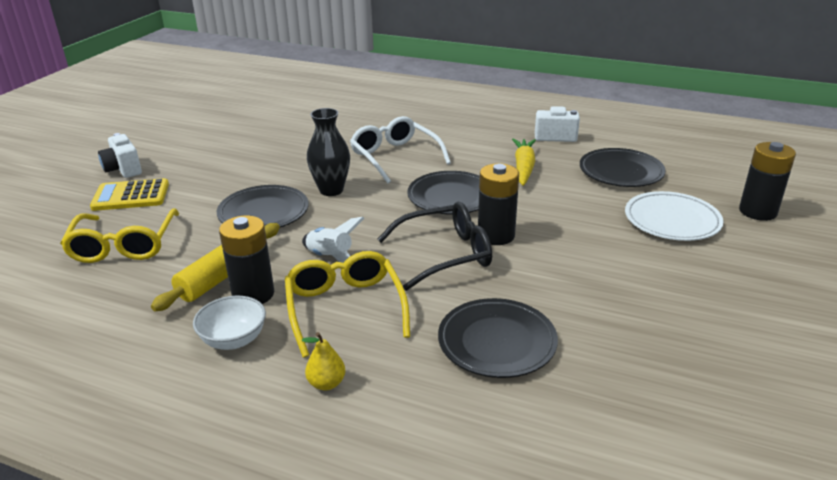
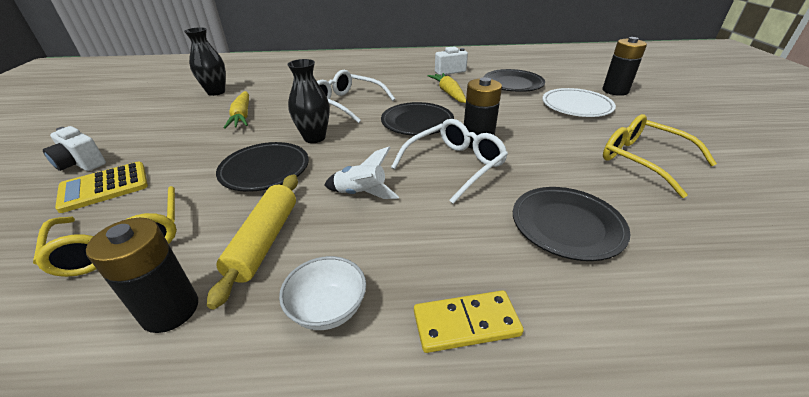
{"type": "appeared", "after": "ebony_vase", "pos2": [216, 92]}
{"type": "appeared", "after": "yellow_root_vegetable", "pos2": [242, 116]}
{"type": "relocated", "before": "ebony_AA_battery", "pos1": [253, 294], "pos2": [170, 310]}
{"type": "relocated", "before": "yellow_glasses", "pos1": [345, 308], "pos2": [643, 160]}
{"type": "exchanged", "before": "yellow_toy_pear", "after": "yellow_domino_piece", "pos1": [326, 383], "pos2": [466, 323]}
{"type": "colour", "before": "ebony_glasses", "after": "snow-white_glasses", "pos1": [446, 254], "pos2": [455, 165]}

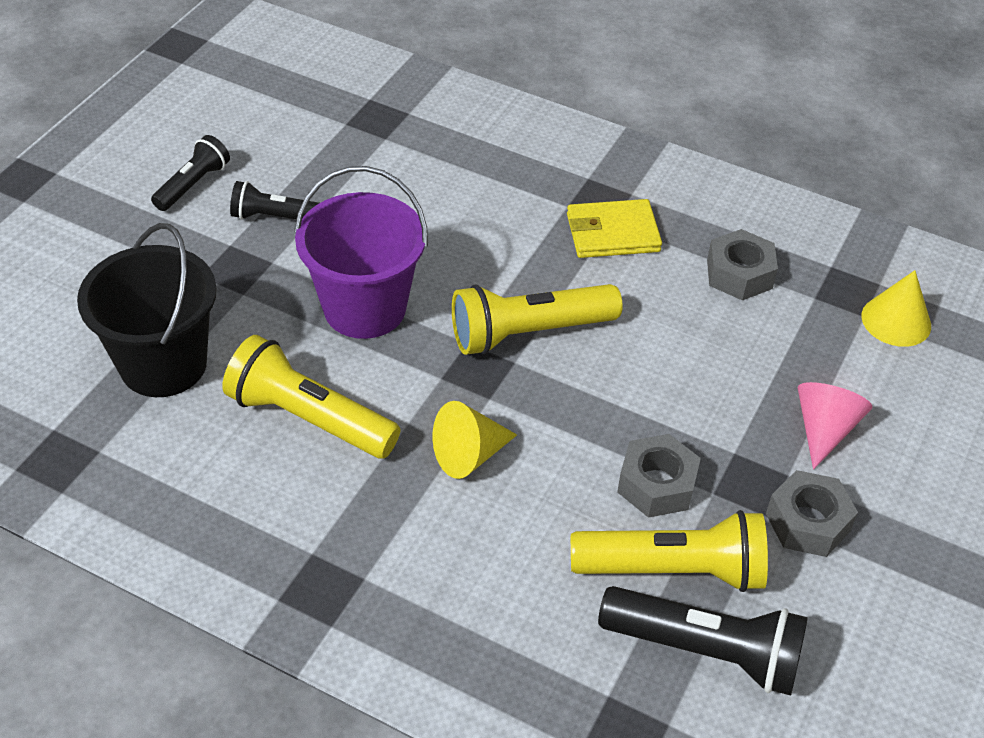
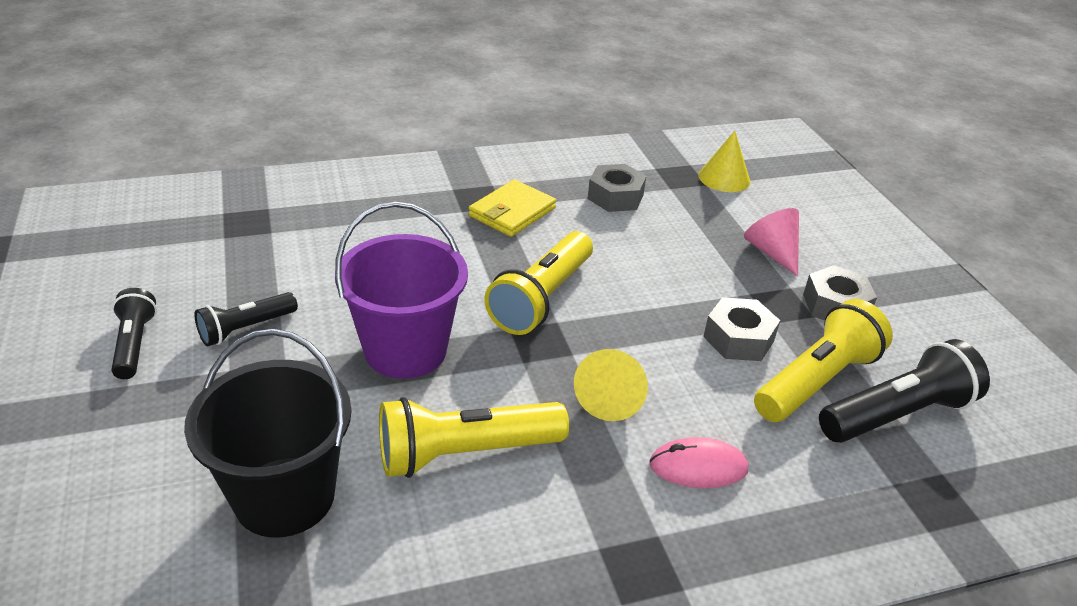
{"type": "appeared", "after": "rosy_mouse", "pos2": [698, 467]}

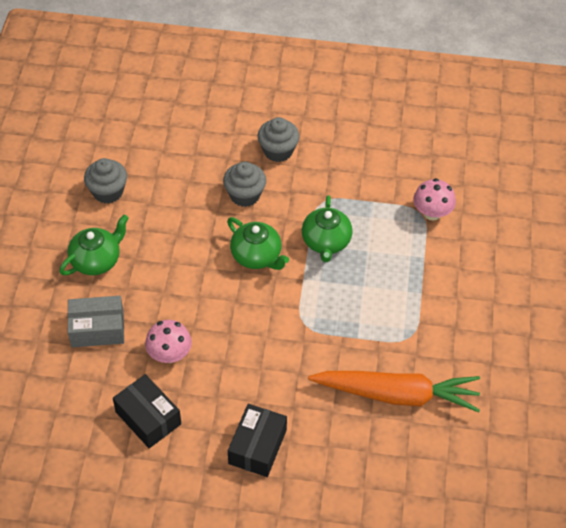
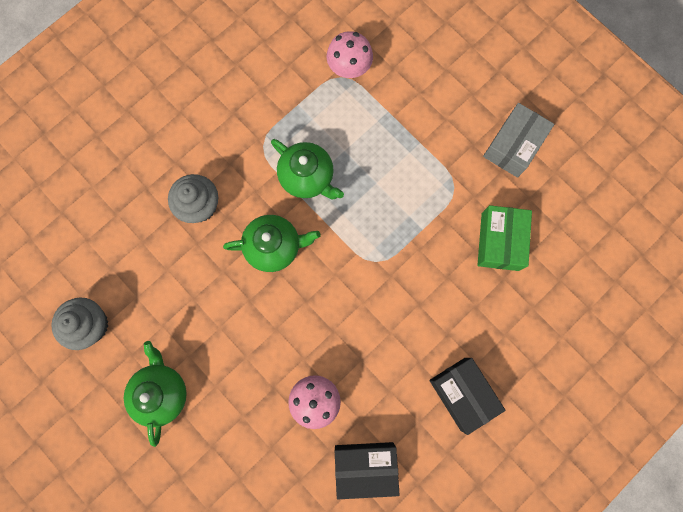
{"type": "missing", "before": "grey_fairy_cake", "pos1": [278, 151]}
{"type": "relocated", "before": "grey_package", "pos1": [97, 329], "pos2": [513, 146]}
{"type": "exchanged", "before": "bright_orange_root_vegetable", "after": "green_package", "pos1": [397, 395], "pos2": [500, 241]}

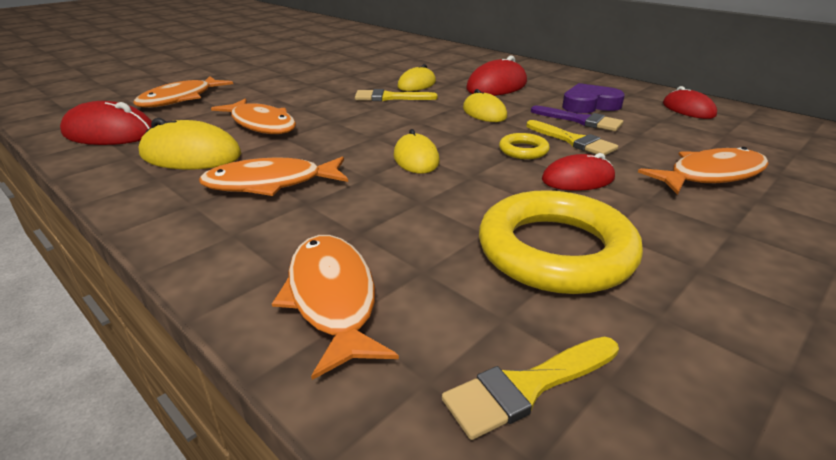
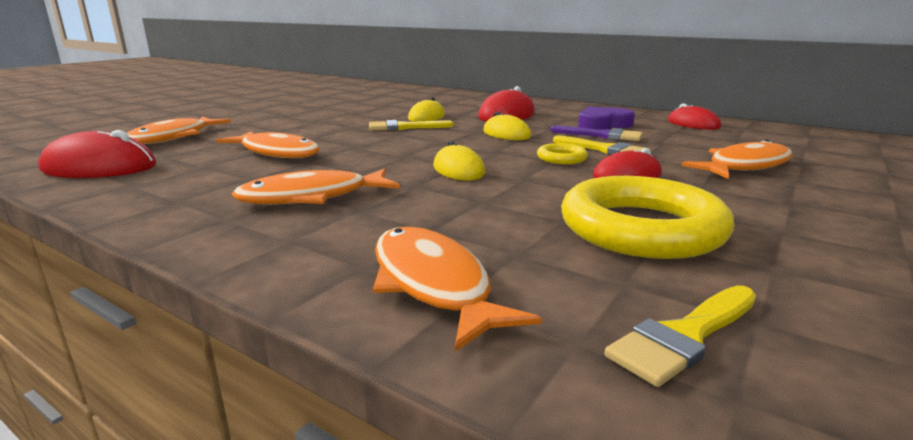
{"type": "missing", "before": "yellow_mouse", "pos1": [191, 155]}

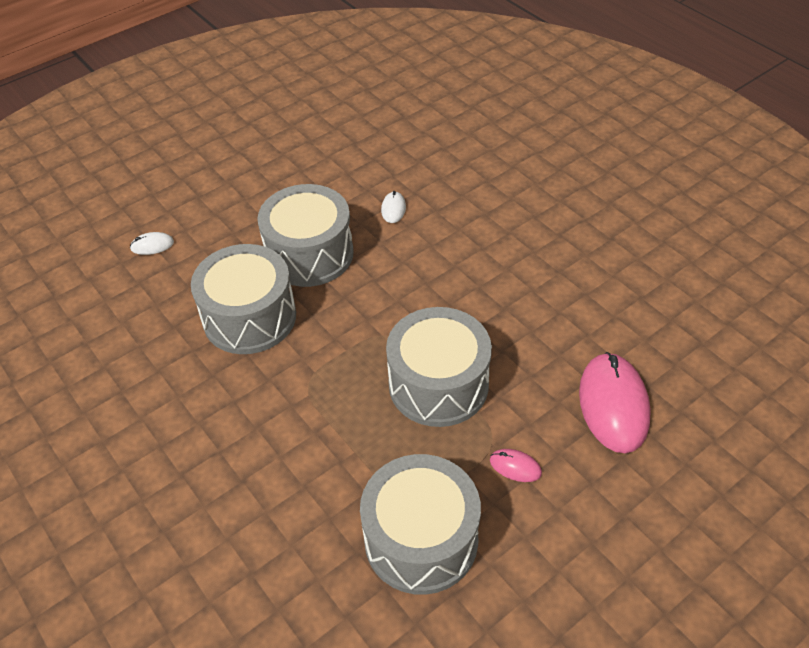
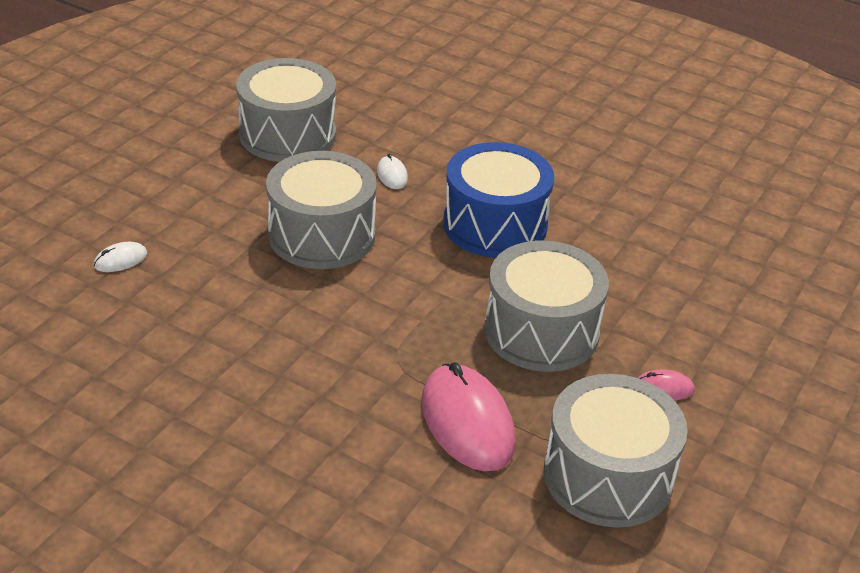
{"type": "appeared", "after": "royal_blue_snare_drum", "pos2": [495, 224]}
{"type": "relocated", "before": "grey_snare_drum", "pos1": [249, 317], "pos2": [287, 134]}
{"type": "relocated", "before": "rosy_mouse", "pos1": [613, 405], "pos2": [467, 422]}

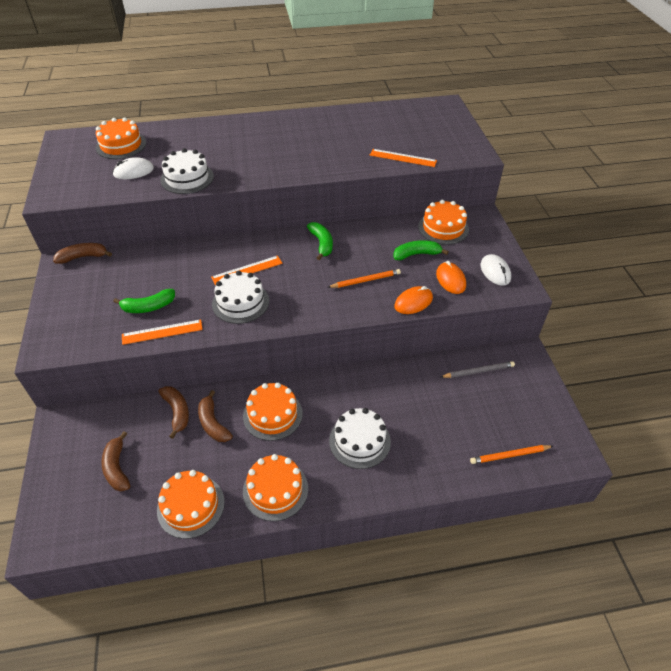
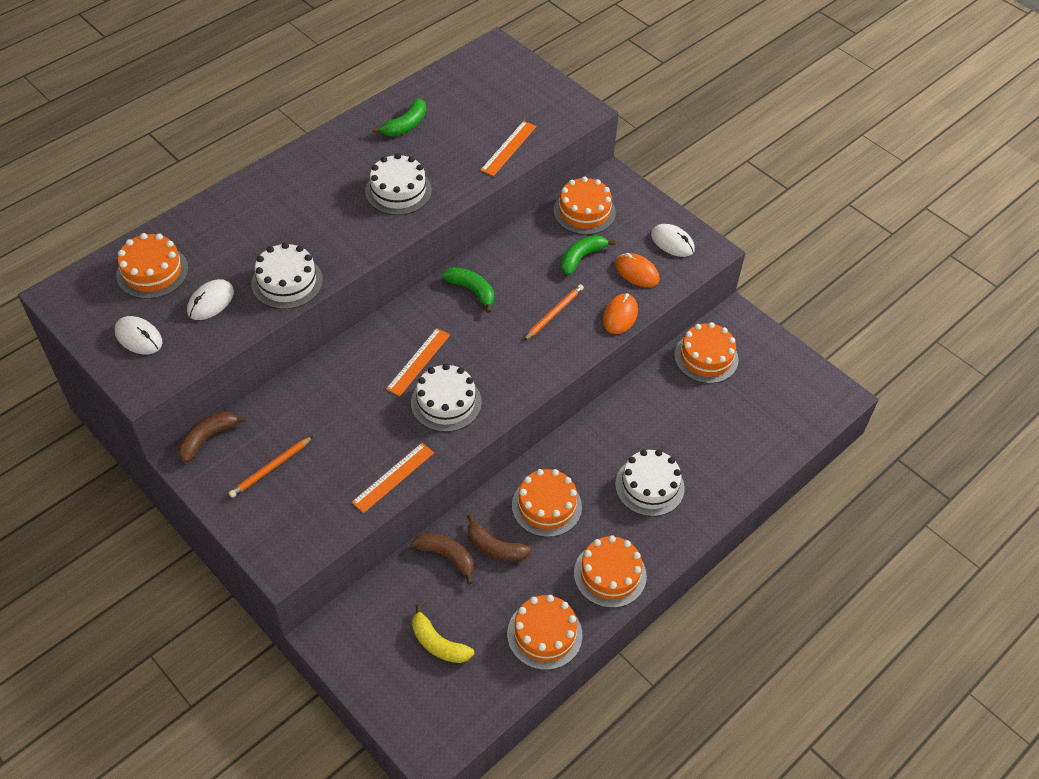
{"type": "appeared", "after": "snow-white_mouse", "pos2": [138, 337]}
{"type": "appeared", "after": "snow-white_gateau", "pos2": [398, 191]}
{"type": "relocated", "before": "green_toy_banana", "pos1": [148, 307], "pos2": [406, 125]}
{"type": "relocated", "before": "bright_orange_wooden_pencil", "pos1": [510, 455], "pos2": [271, 468]}
{"type": "exchanged", "before": "grey_wooden_pencil", "after": "bright_orange_gateau", "pos1": [478, 371], "pos2": [706, 357]}
{"type": "colour", "before": "dark_brown_toy_banana", "after": "yellow_toy_banana", "pos1": [117, 468], "pos2": [438, 643]}
{"type": "spun", "before": "bright_orange_ruler", "pos1": [403, 158], "pos2": [508, 148], "turn": -45}

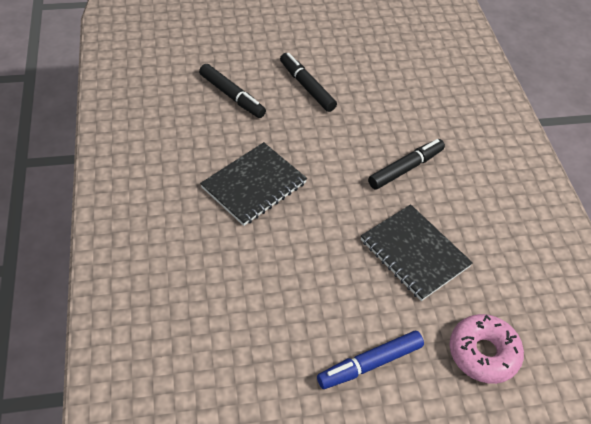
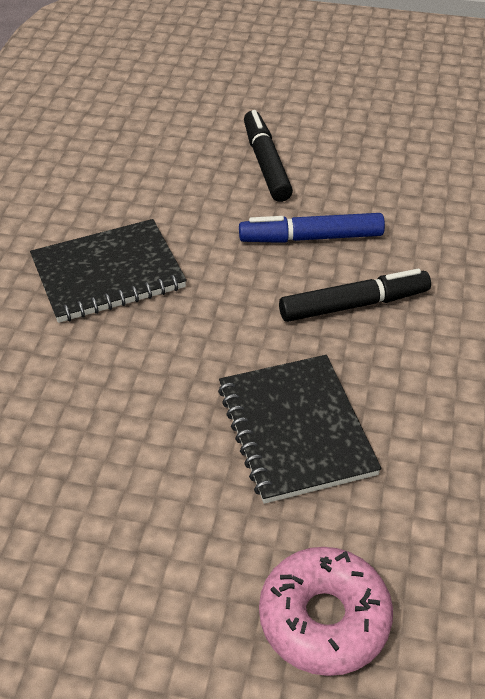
{"type": "missing", "before": "ebony_marker_pen", "pos1": [232, 96]}
{"type": "relocated", "before": "royal_blue_marker_pen", "pos1": [369, 364], "pos2": [311, 237]}

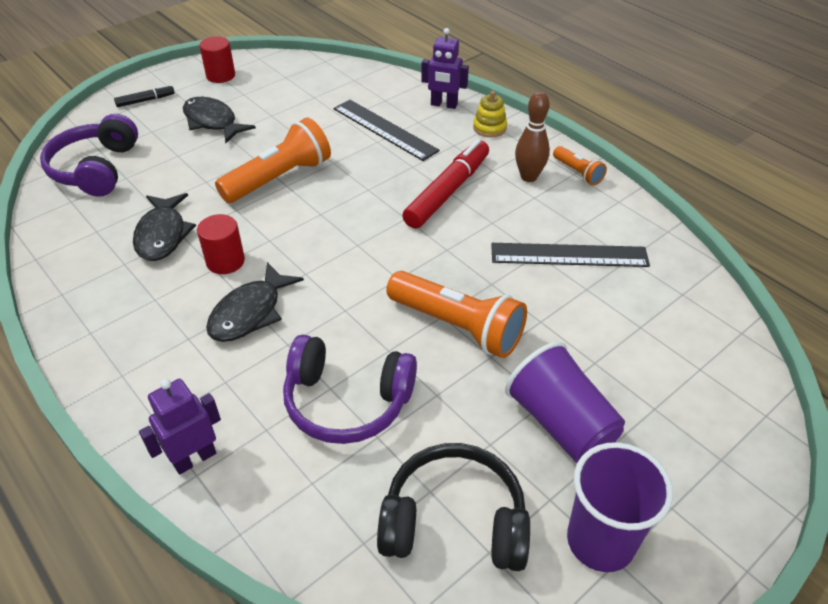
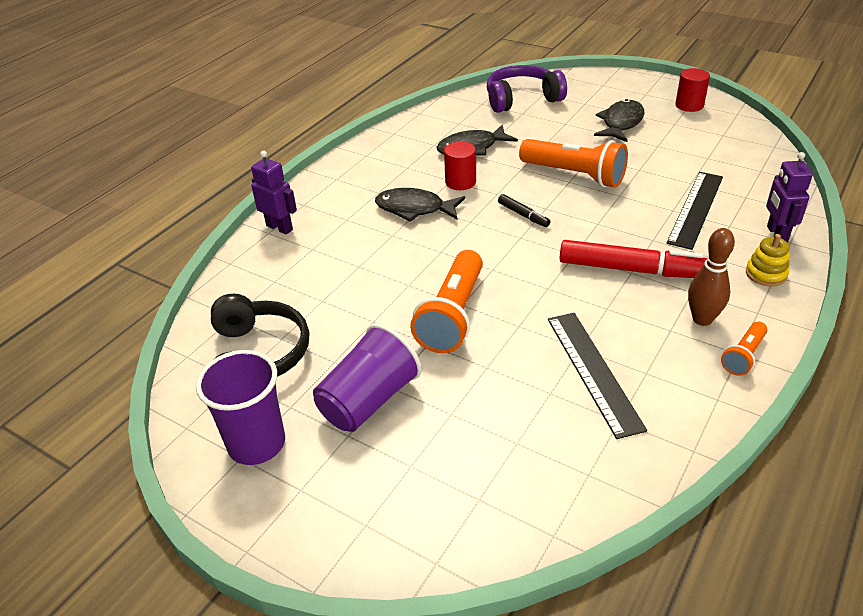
{"type": "missing", "before": "royal_purple_over-ear_headphones", "pos1": [347, 402]}
{"type": "relocated", "before": "ebony_marker_pen", "pos1": [145, 100], "pos2": [523, 215]}

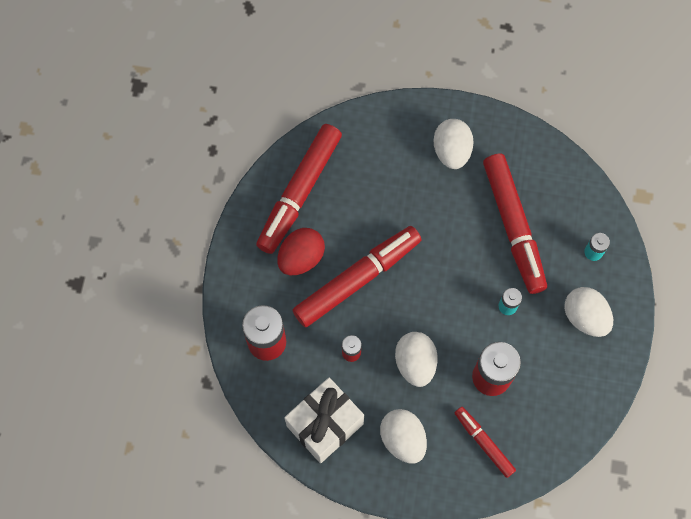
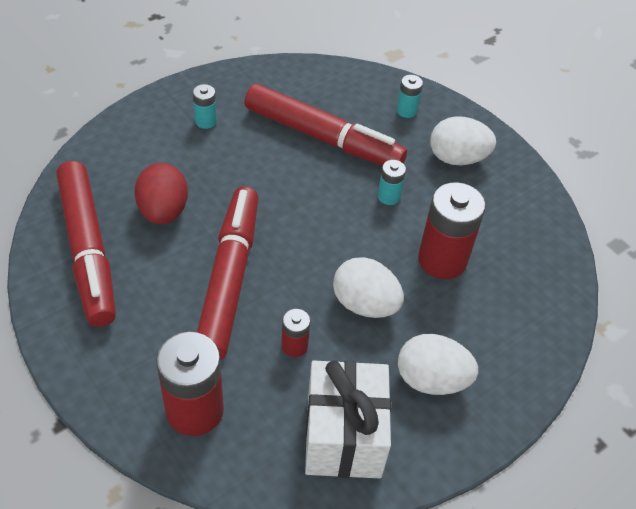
{"type": "missing", "before": "red_marker_pen", "pos1": [484, 443]}
{"type": "relocated", "before": "red_egg", "pos1": [301, 258], "pos2": [163, 211]}
{"type": "exchanged", "before": "snow-white_egg", "after": "teal_AA_battery", "pos1": [451, 151], "pos2": [205, 121]}

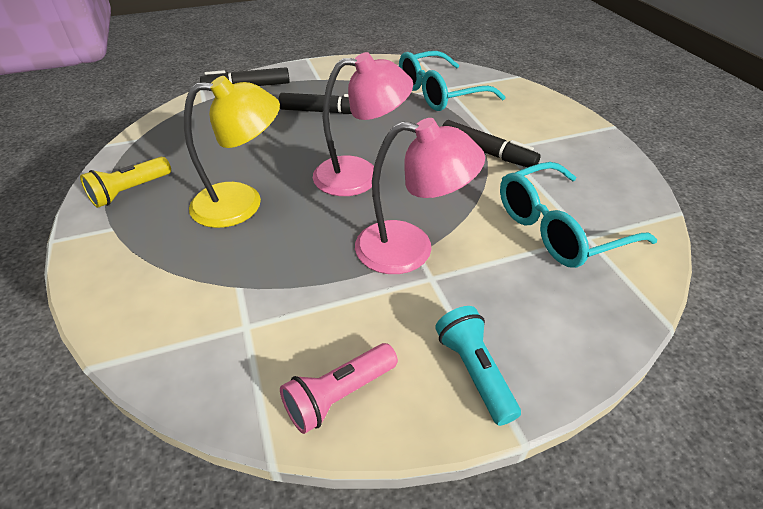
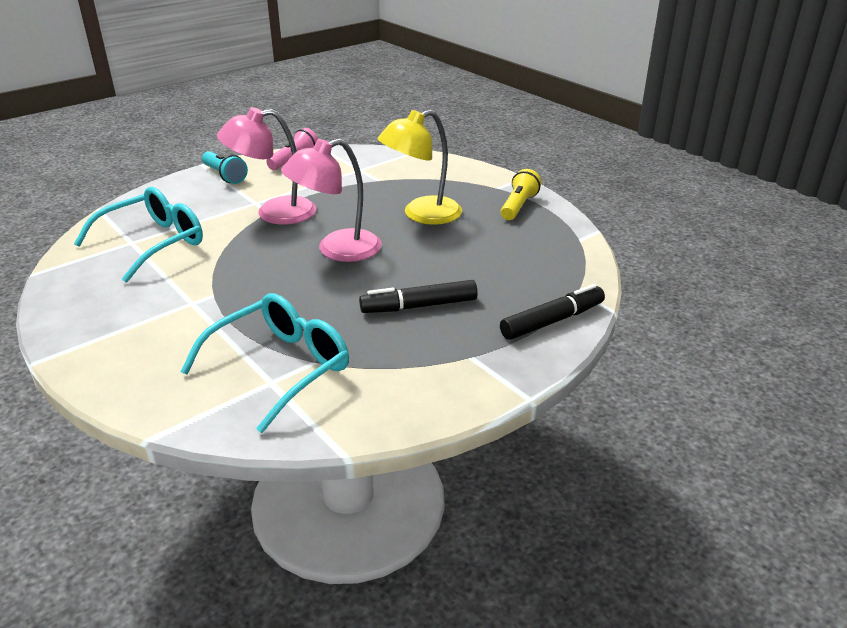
{"type": "missing", "before": "ebony_marker_pen", "pos1": [487, 152]}

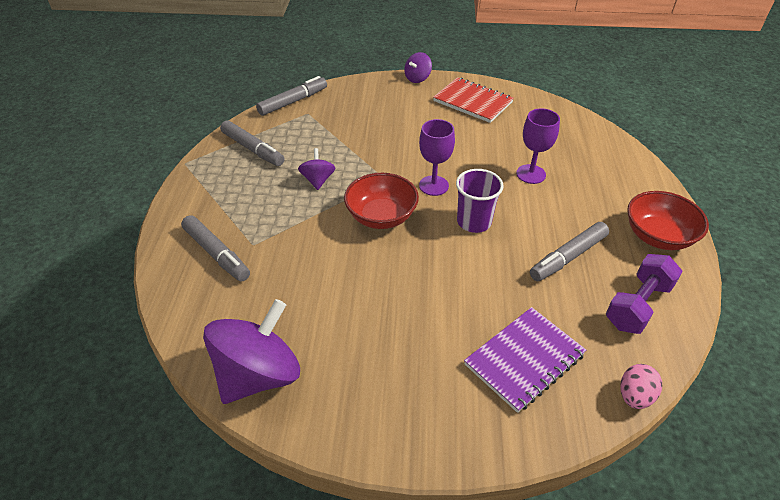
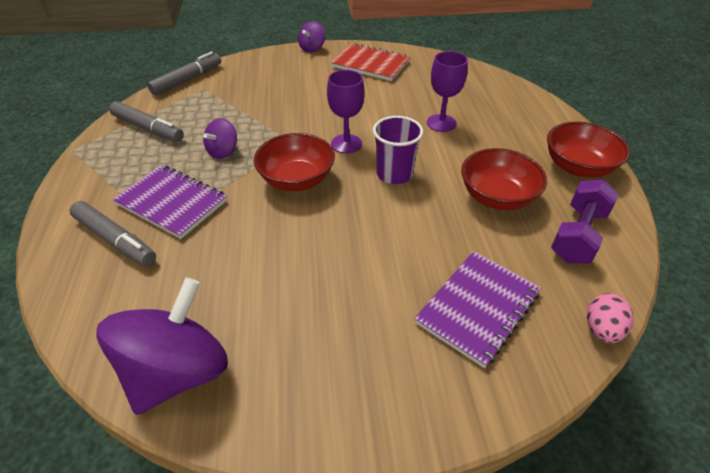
{"type": "appeared", "after": "royal_purple_notepad", "pos2": [172, 202]}
{"type": "exchanged", "before": "grey_marker_pen", "after": "red_bowl", "pos1": [568, 257], "pos2": [497, 197]}
{"type": "spun", "before": "royal_purple_whirligig", "pos1": [318, 180], "pos2": [223, 151], "turn": -135}

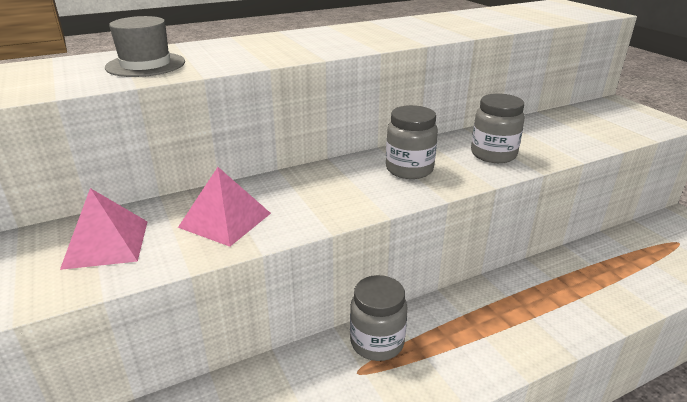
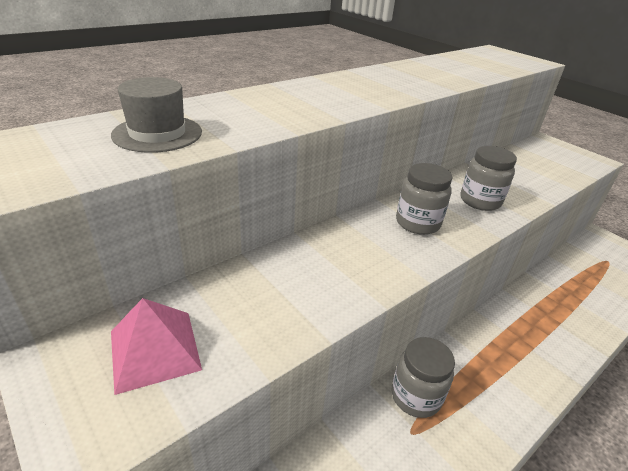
{"type": "missing", "before": "rosy_pyramid_shape", "pos1": [225, 220]}

